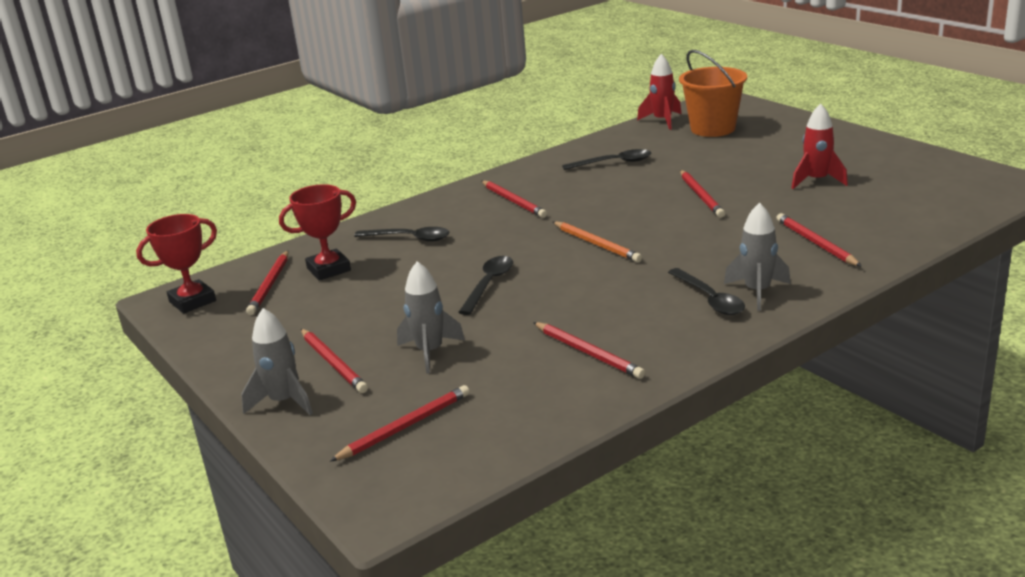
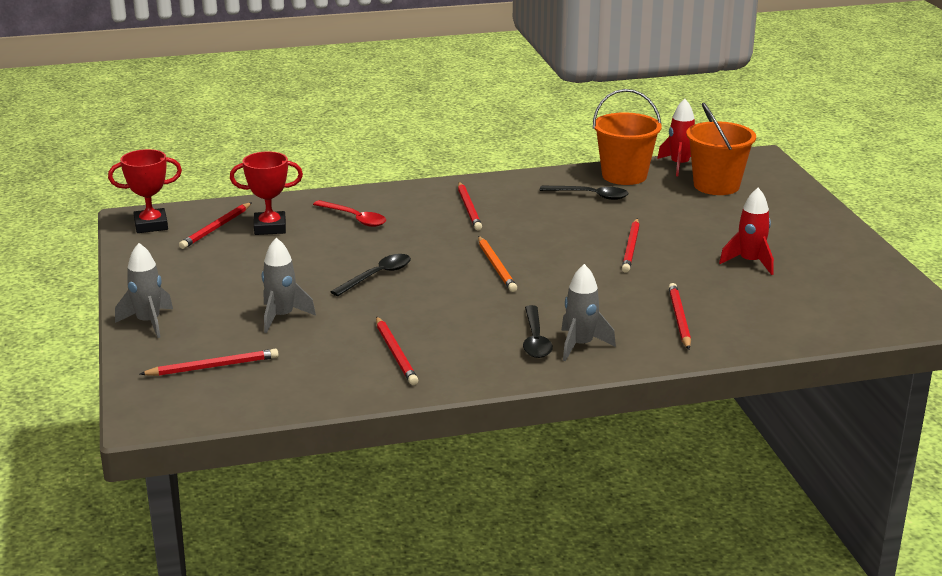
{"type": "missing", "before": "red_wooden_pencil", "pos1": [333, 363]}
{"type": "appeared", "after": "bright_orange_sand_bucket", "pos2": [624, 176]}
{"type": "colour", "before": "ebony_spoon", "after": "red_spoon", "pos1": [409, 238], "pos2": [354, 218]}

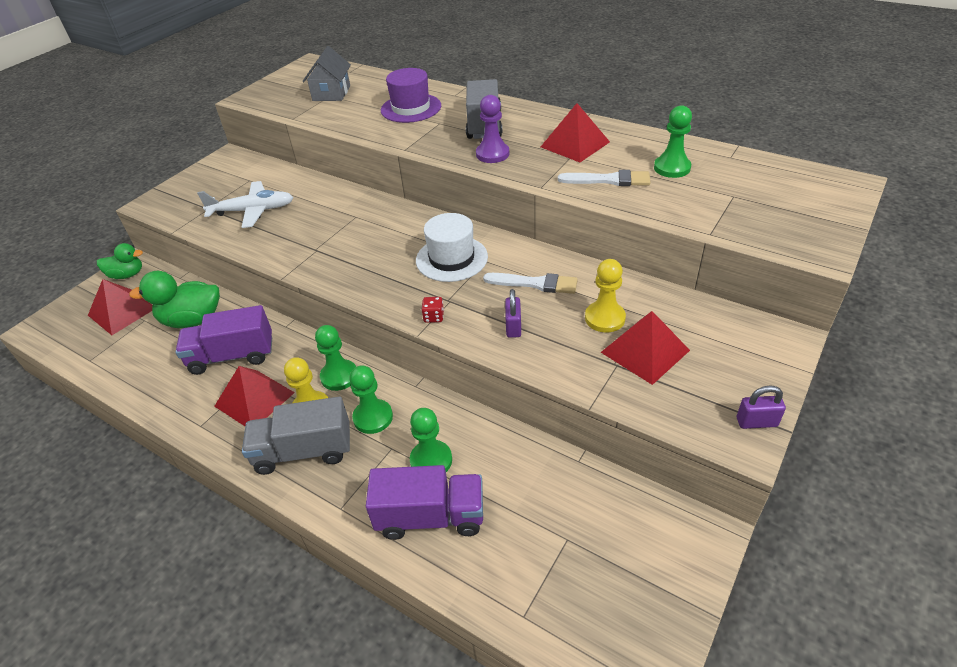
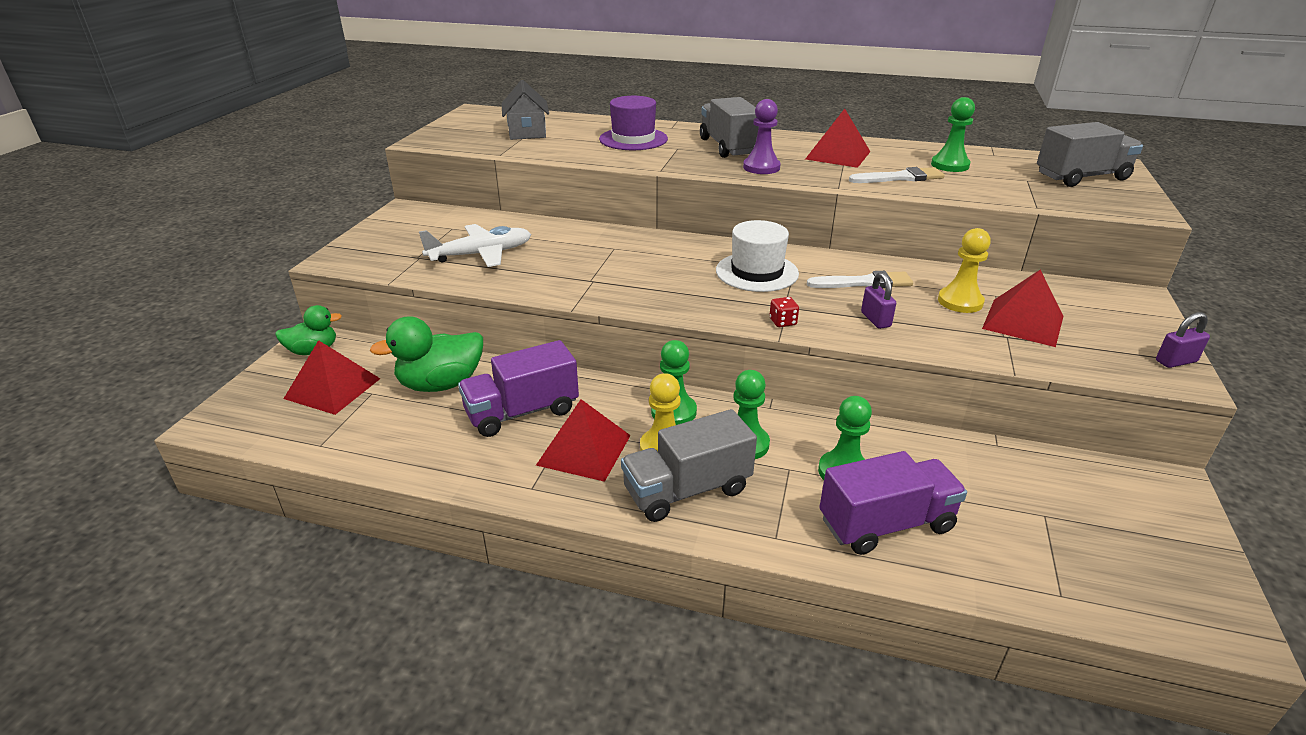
{"type": "appeared", "after": "grey_lorry", "pos2": [1081, 177]}

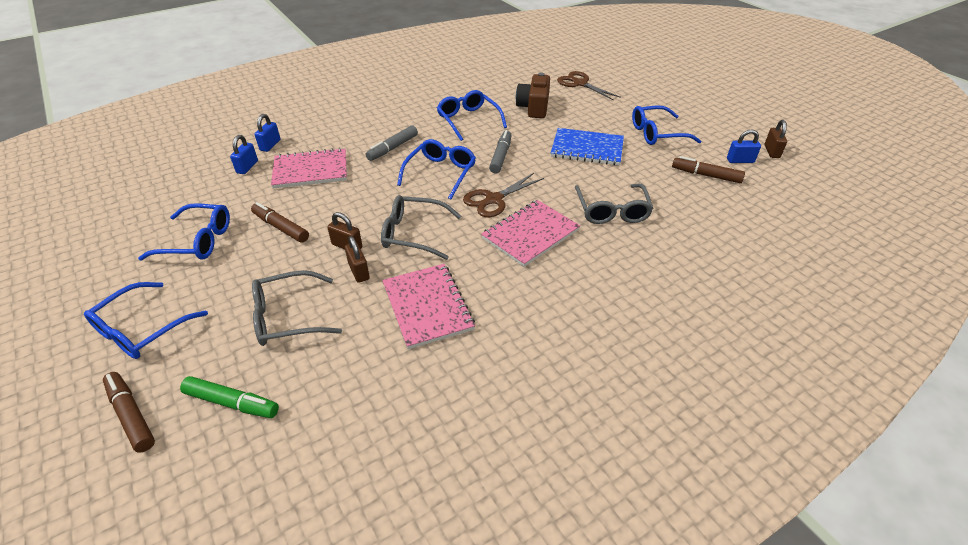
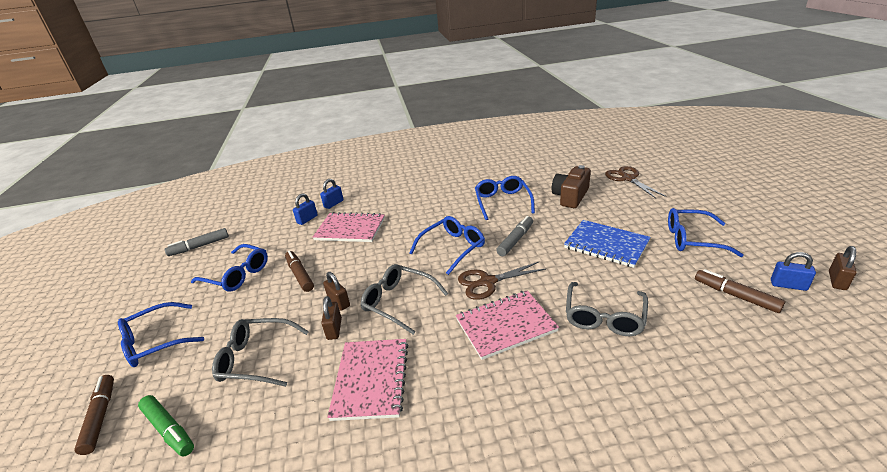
{"type": "relocated", "before": "grey_marker_pen", "pos1": [393, 148], "pos2": [199, 246]}

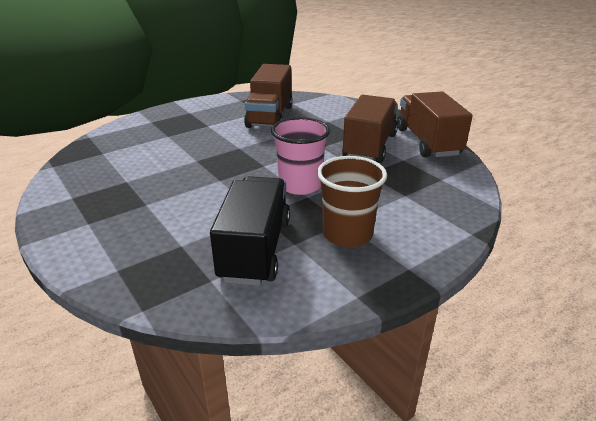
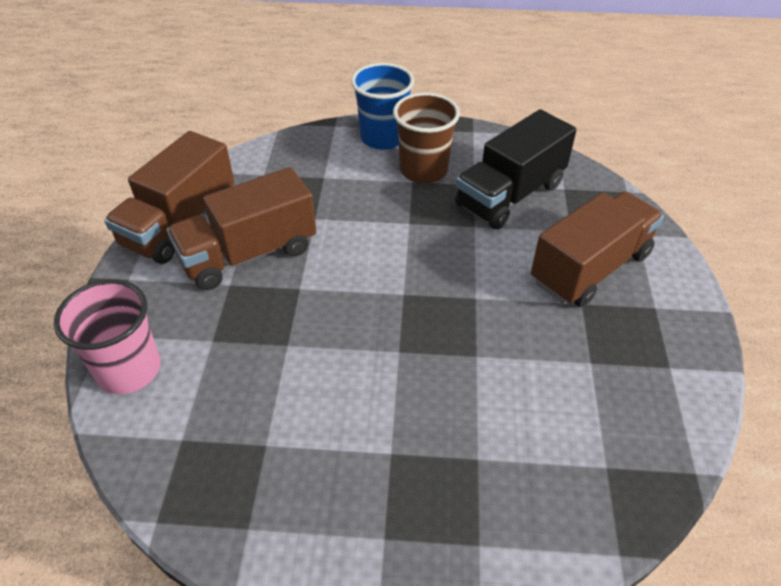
{"type": "appeared", "after": "royal_blue_cup", "pos2": [383, 138]}
{"type": "relocated", "before": "dark_brown_lorry", "pos1": [270, 116], "pos2": [590, 268]}
{"type": "relocated", "before": "rosy_cup", "pos1": [300, 185], "pos2": [129, 369]}

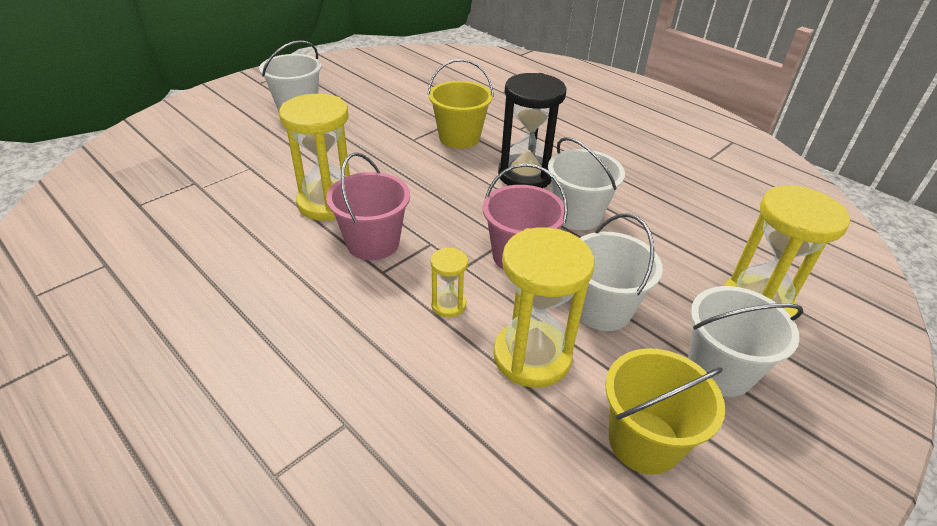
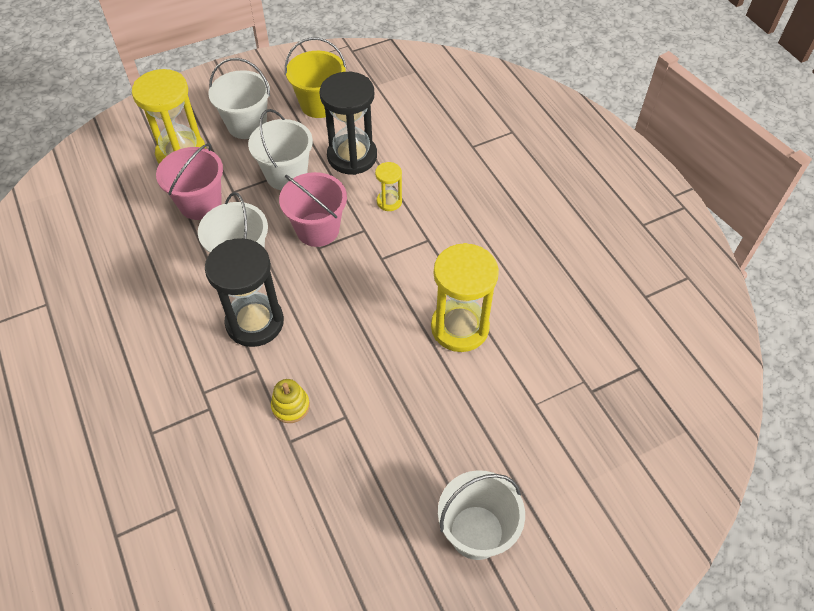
{"type": "relocated", "before": "rosy_sand_bucket", "pos1": [373, 243], "pos2": [200, 203]}
{"type": "exchanged", "before": "yellow_sand_bucket", "after": "yellow_stacking_rings", "pos1": [459, 138], "pos2": [290, 406]}
{"type": "colour", "before": "yellow_hourglass", "after": "ebony_hourglass", "pos1": [532, 357], "pos2": [352, 156]}

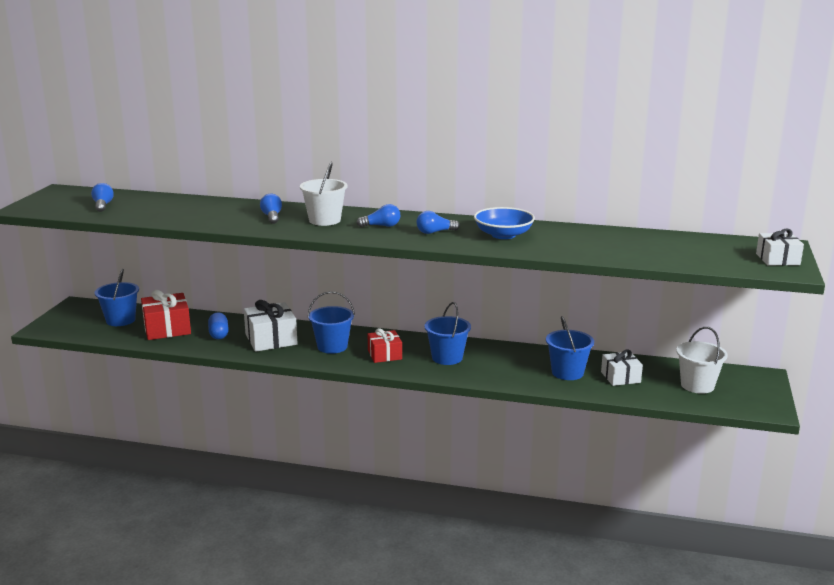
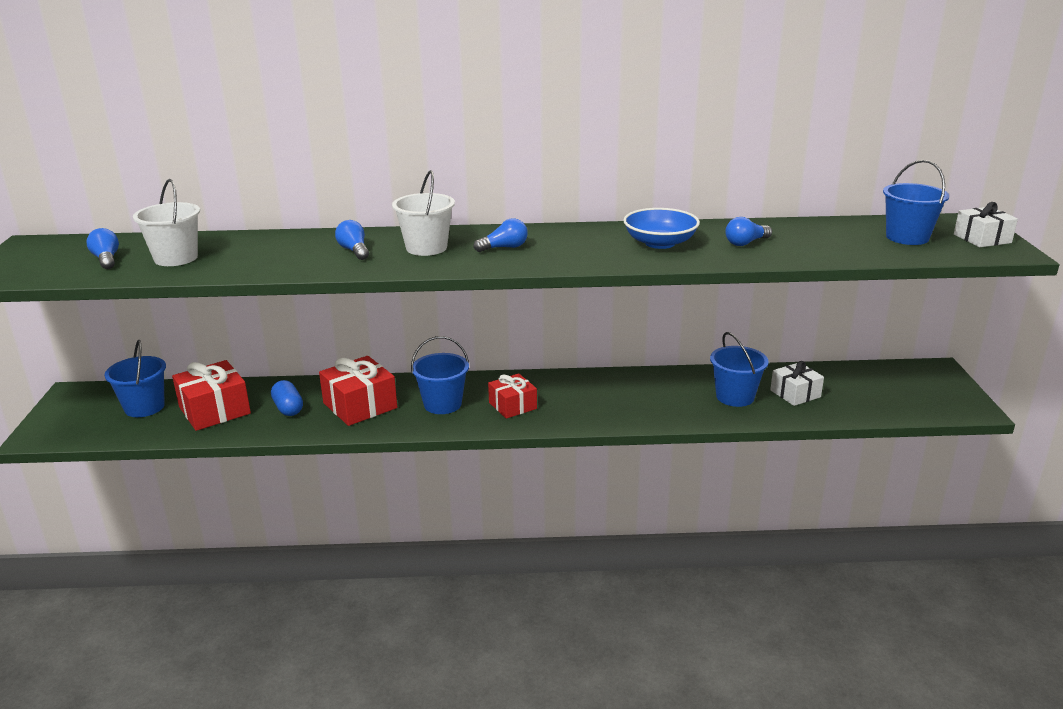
{"type": "relocated", "before": "royal_blue_lightbulb", "pos1": [435, 232], "pos2": [746, 243]}
{"type": "relocated", "before": "royal_blue_sand_bucket", "pos1": [447, 358], "pos2": [907, 237]}
{"type": "relocated", "before": "snow-white_sand_bucket", "pos1": [697, 385], "pos2": [176, 258]}
{"type": "colour", "before": "snow-white_wrapped_gift", "after": "red_wrapped_gift", "pos1": [271, 339], "pos2": [360, 405]}

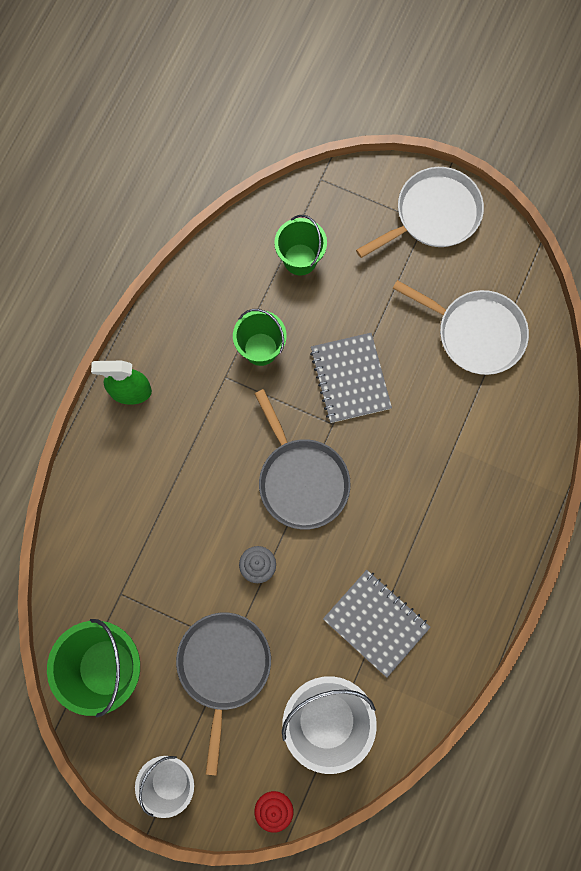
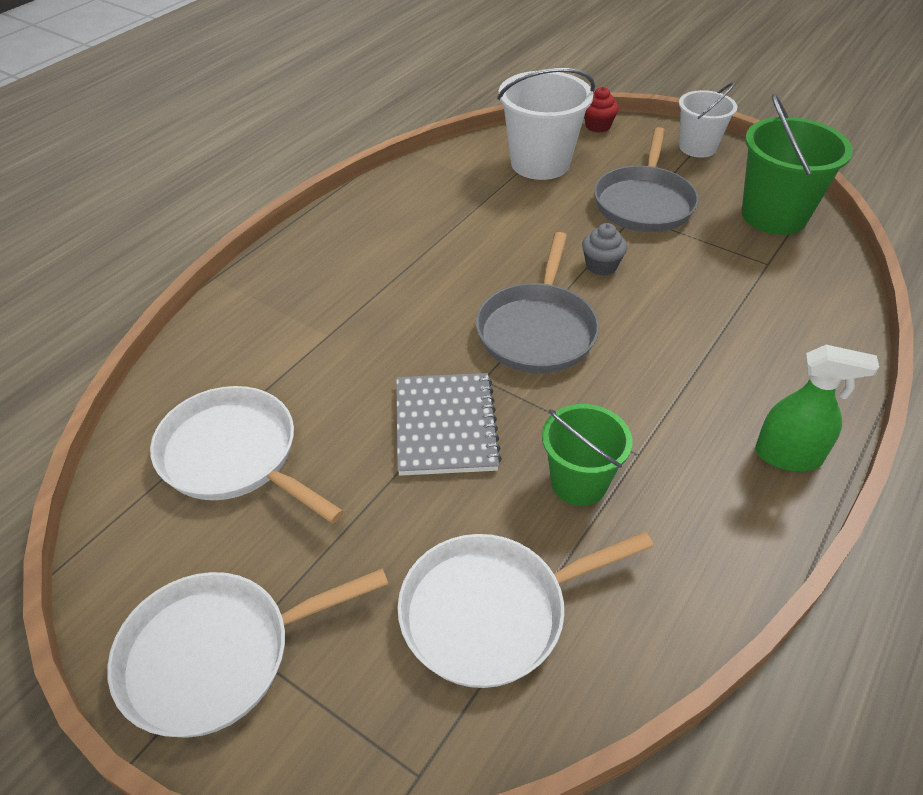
{"type": "missing", "before": "grey_notepad", "pos1": [376, 623]}
{"type": "exchanged", "before": "green_sand_bucket", "after": "snow-white_skillet", "pos1": [300, 259], "pos2": [492, 612]}
{"type": "spun", "before": "grey_skillet", "pos1": [301, 480], "pos2": [537, 330], "turn": -150}

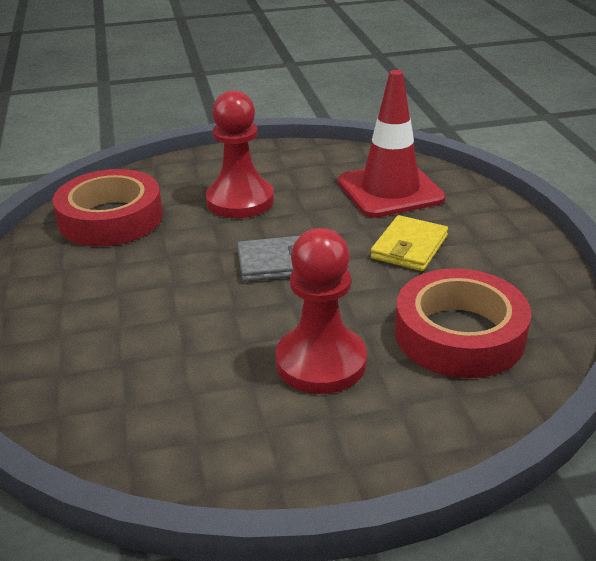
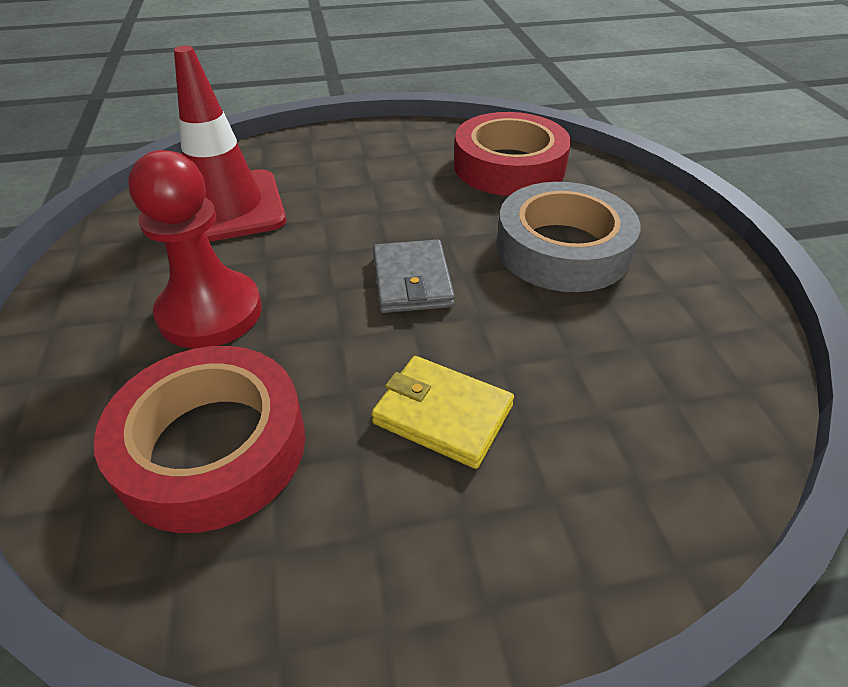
{"type": "relocated", "before": "red_traffic_cone", "pos1": [390, 190], "pos2": [226, 208]}
{"type": "exchanged", "before": "red_game_pawn", "after": "grey_roll_of_tape", "pos1": [240, 200], "pos2": [562, 249]}

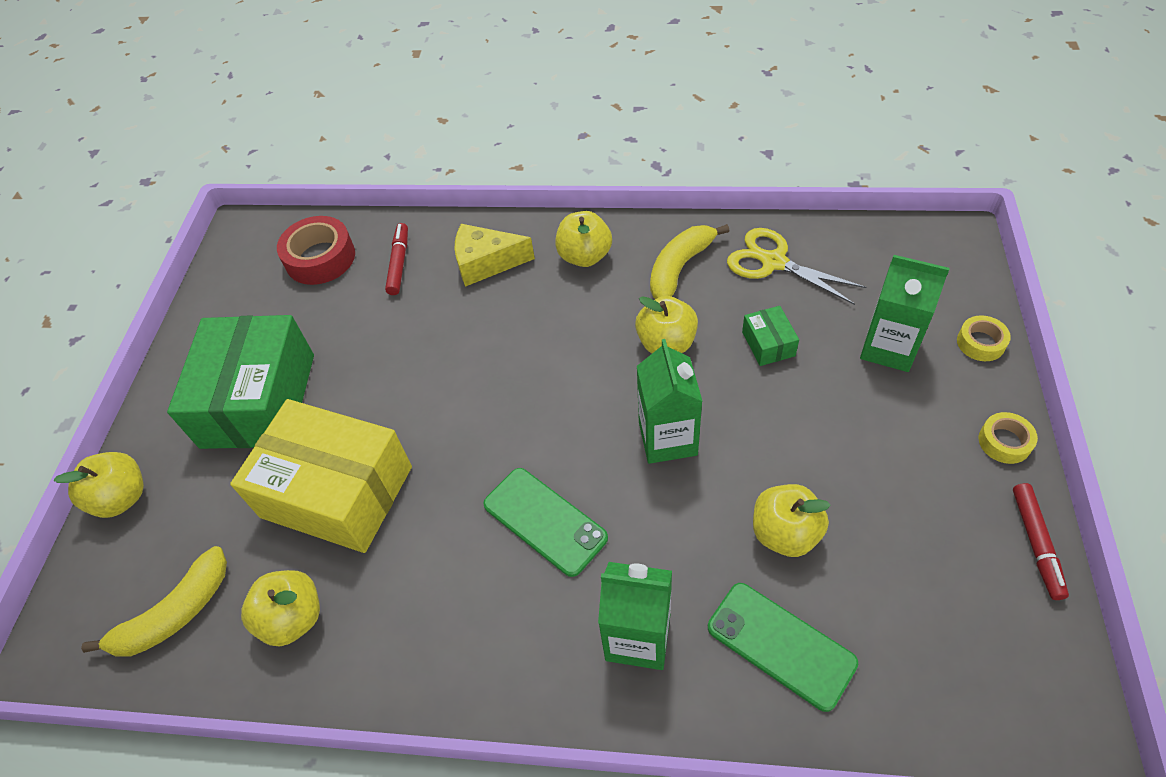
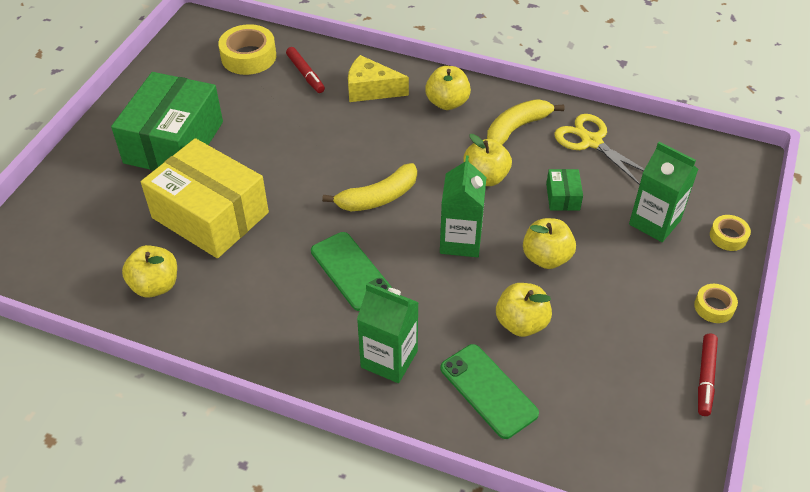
{"type": "relocated", "before": "yellow_apple_fruit", "pos1": [122, 498], "pos2": [546, 258]}
{"type": "relocated", "before": "yellow_toy_banana", "pos1": [175, 613], "pos2": [378, 197]}
{"type": "colour", "before": "red_roll_of_tape", "after": "yellow_roll_of_tape", "pos1": [320, 258], "pos2": [248, 57]}
{"type": "spun", "before": "red_marker_pen", "pos1": [399, 263], "pos2": [305, 74], "turn": 135}

